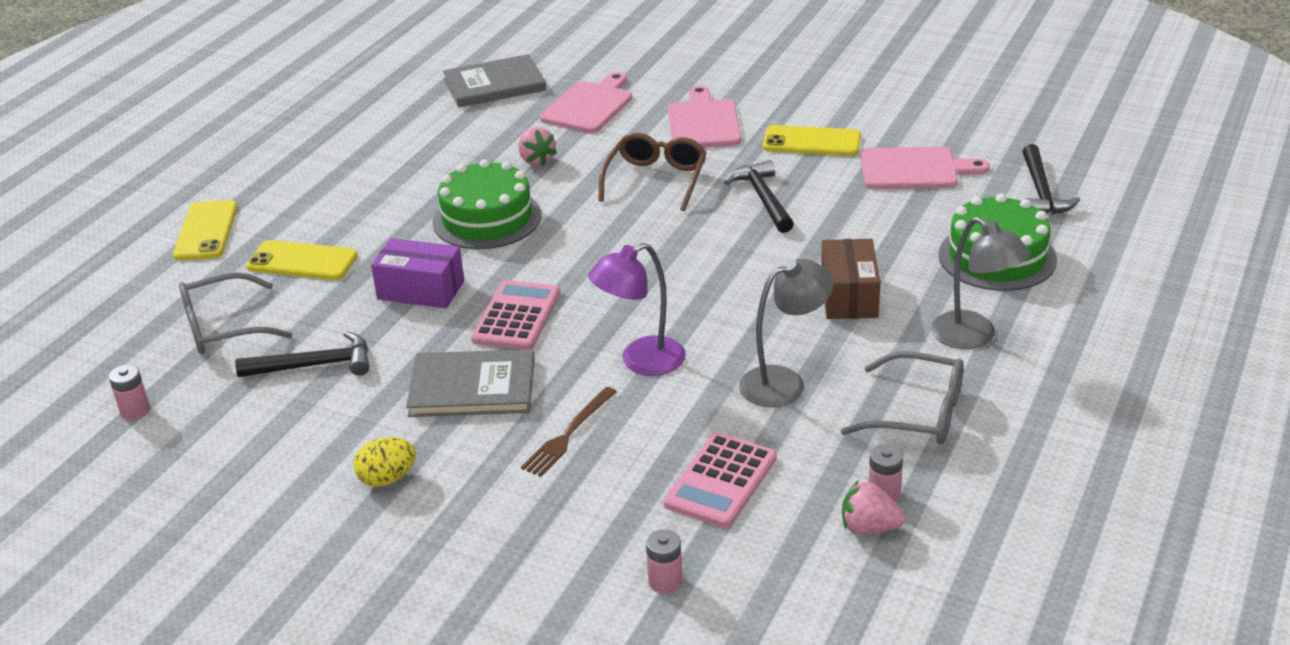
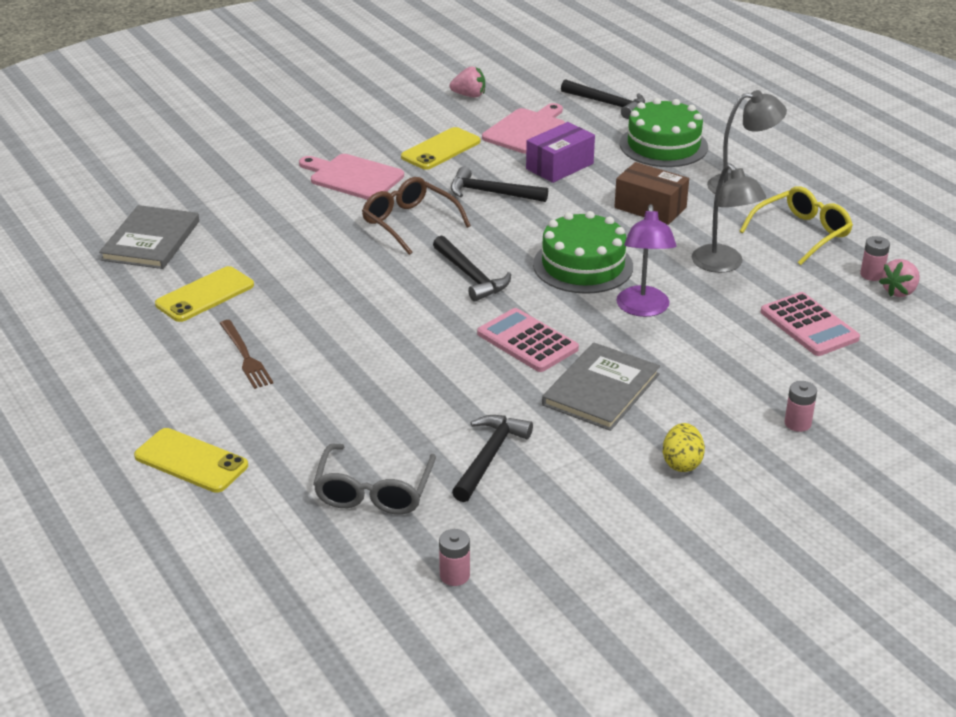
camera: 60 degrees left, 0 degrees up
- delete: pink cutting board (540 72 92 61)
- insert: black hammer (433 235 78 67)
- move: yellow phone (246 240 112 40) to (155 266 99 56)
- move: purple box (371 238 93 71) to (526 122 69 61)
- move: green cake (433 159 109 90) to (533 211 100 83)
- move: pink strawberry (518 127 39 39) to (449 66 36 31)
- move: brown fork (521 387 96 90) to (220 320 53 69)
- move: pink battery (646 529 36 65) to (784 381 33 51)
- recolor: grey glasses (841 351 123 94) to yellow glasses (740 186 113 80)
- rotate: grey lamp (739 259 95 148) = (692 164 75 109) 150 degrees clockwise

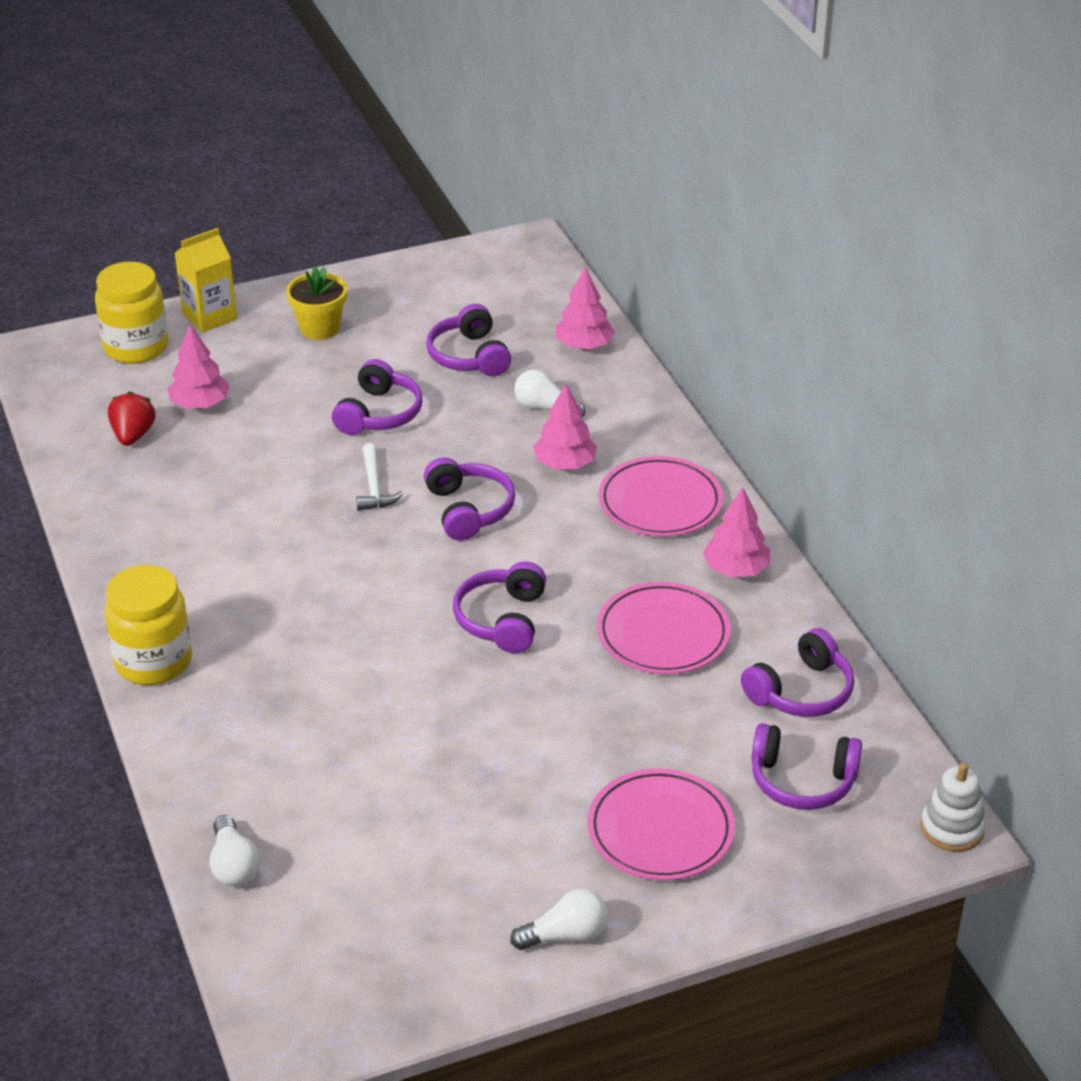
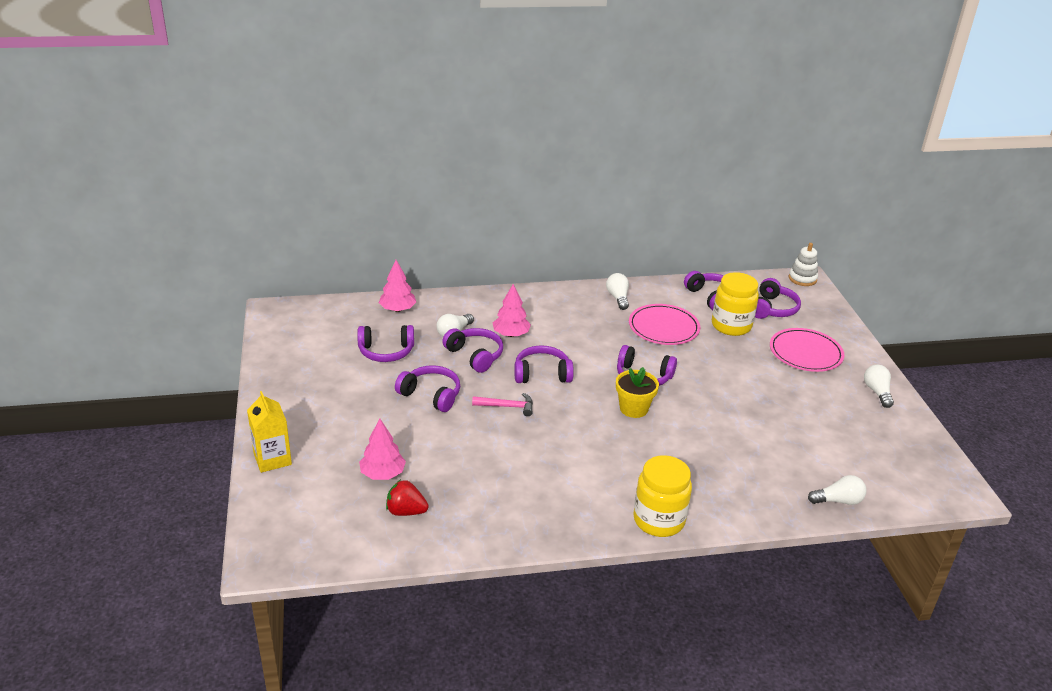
camera: 80 degrees left, 5 degrees down
- delete: pink plate (599 456 124 81)
- insert: purple headphones (442 328 61 45)
- move: yellow jar (95 262 73 102) to (712 272 47 64)
- move: yellow flower pot (286 266 61 74) to (616 367 43 51)
- replace: pink tree (703 487 67 90) to white light bulb (606 273 23 37)
- recolor: white hammer (356 443 47 68) to pink hammer (472 393 61 23)

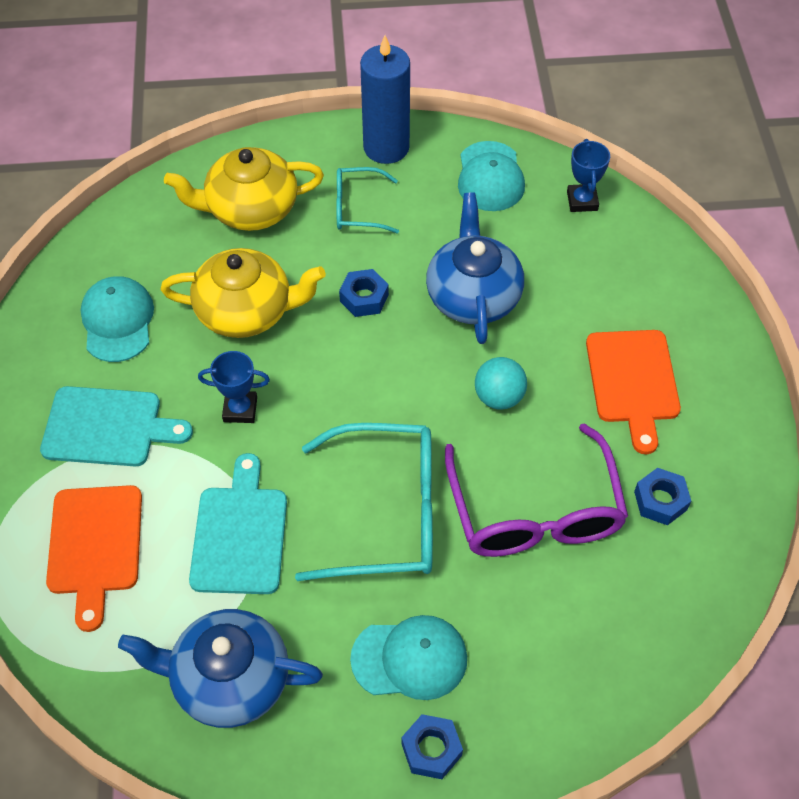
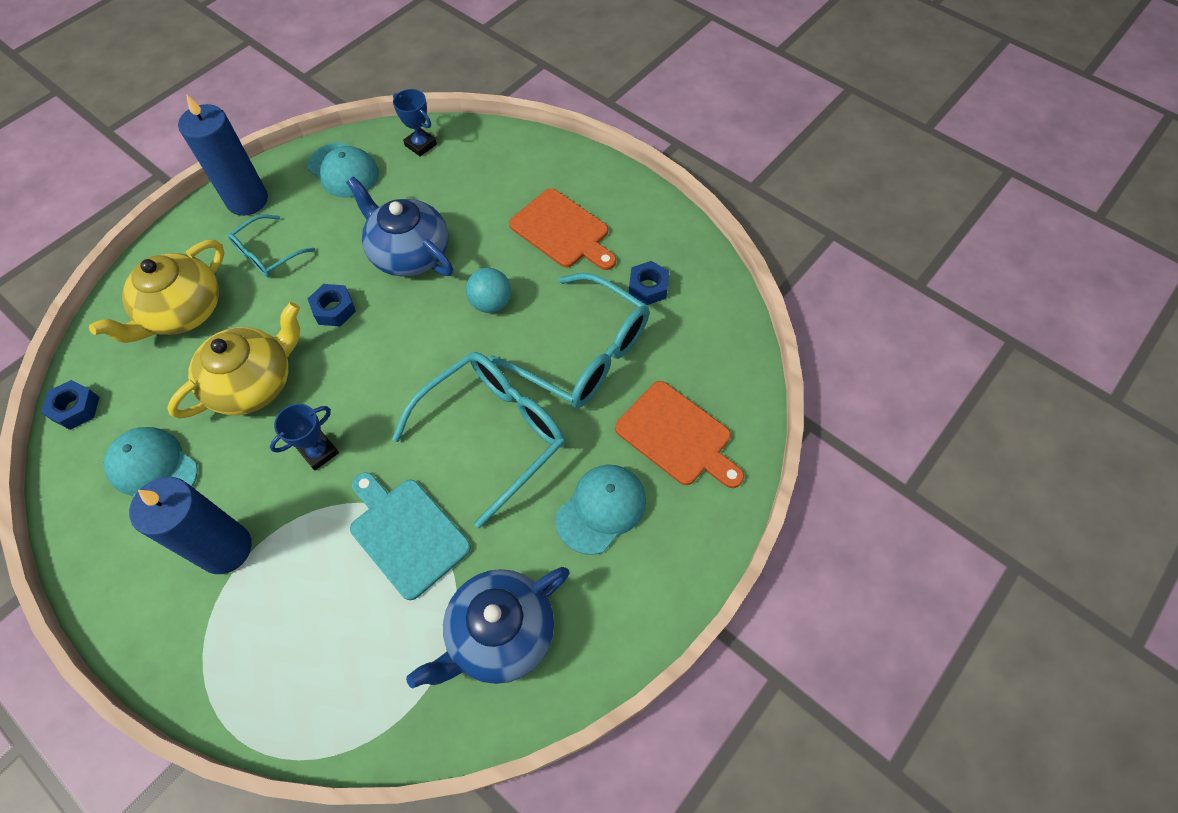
camera: 45 degrees left, 5 degrees up
- move: orange cutting board (46 485 96 147) to (615 381 129 107)
- move: blue nut (401 714 62 65) to (41 380 58 50)
- replace: turquoise cutting board (40 386 153 80) to blue candle (129 477 123 97)
- recolor: purple glasses (445 423 183 134) to turquoise glasses (489 273 160 135)

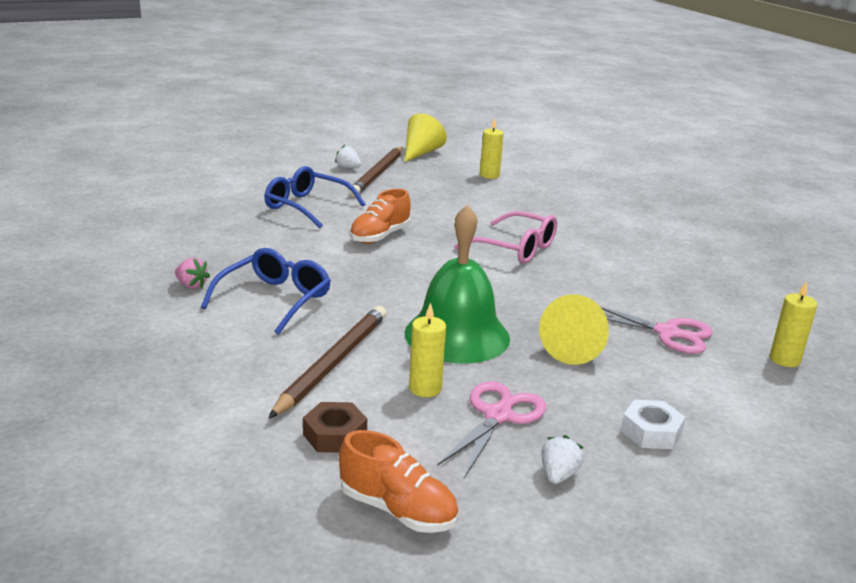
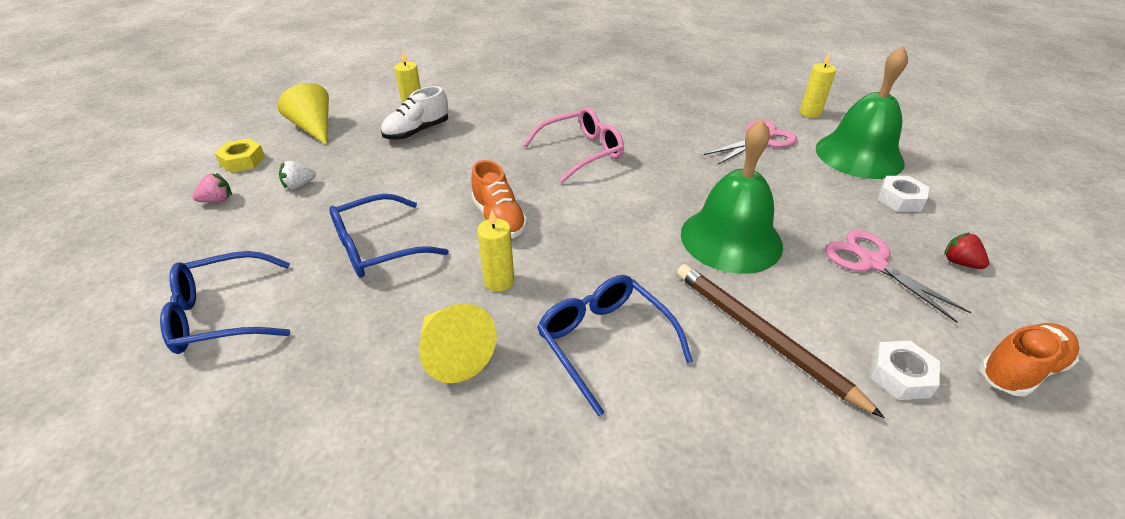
camera: 60 degrees left, 15 degrees up
- delete: brown pencil (349 147 53 49)
- insert: blue glasses (160 251 130 103)
- insert: yellow nut (214 138 51 35)
- insert: white shoe (381 86 67 54)
- insert: green bell (816 46 92 133)
- move: pink strawberry (175 258 35 31) to (192 173 40 30)
- move: yellow candle (409 303 37 94) to (477 210 37 82)
- move: yellow cone (539 294 70 71) to (419 304 78 79)
- recolor: brown nut (303 402 64 51) to white nut (870 340 70 60)
- recolor: white strawberry (541 435 43 49) to red strawberry (944 232 45 37)

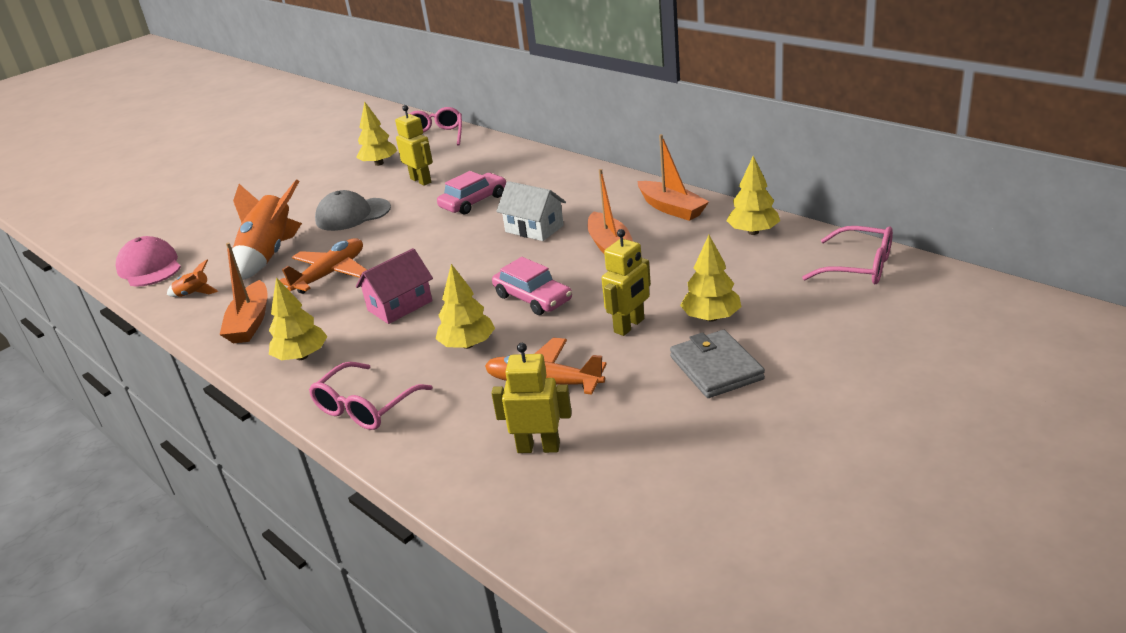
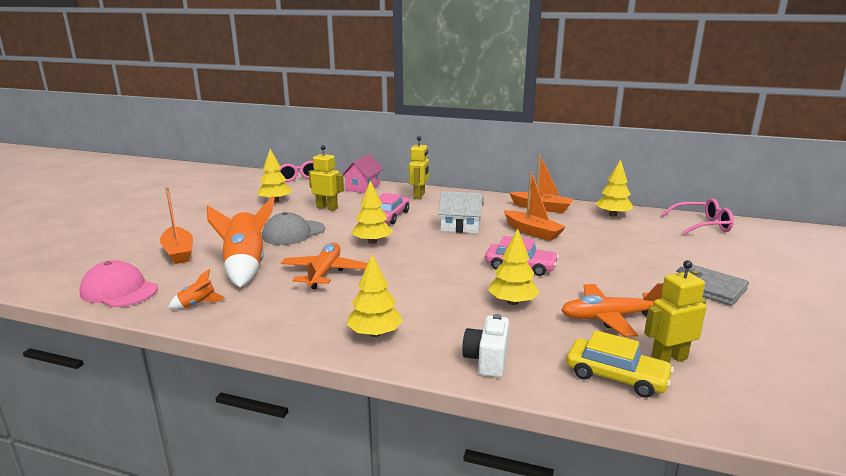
camera: 30 degrees left, 10 degrees down
- insert: yellow car (566 330 108 68)
- move: orange boat (219 243 48 100) to (160 187 33 77)
- move: pink house (356 248 77 76) to (342 154 41 39)
- move: yellow robot (601 229 50 107) to (409 136 20 63)
- move: yellow tree (680 235 61 86) to (352 181 41 63)
- replace: pink glasses (309 362 124 68) to white camera (462 314 47 63)

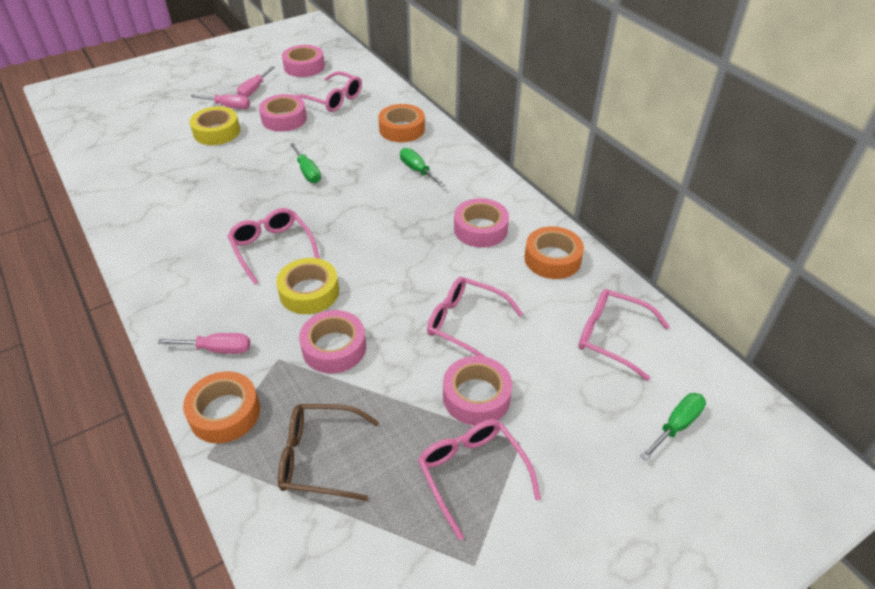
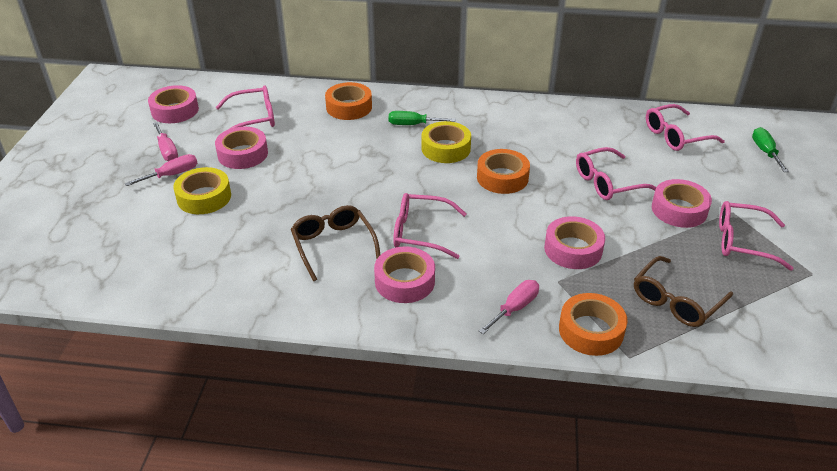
camera: 50 degrees left, 5 degrees down
- delete: green screwdriver (290 143 31 40)
- insert: brown glasses (291 205 89 76)
- move: yellow tape (276 258 63 56) to (421 121 50 42)
- move: pink tape (454 198 55 50) to (374 246 61 57)
- move: orange tape (524 226 60 53) to (477 149 53 45)

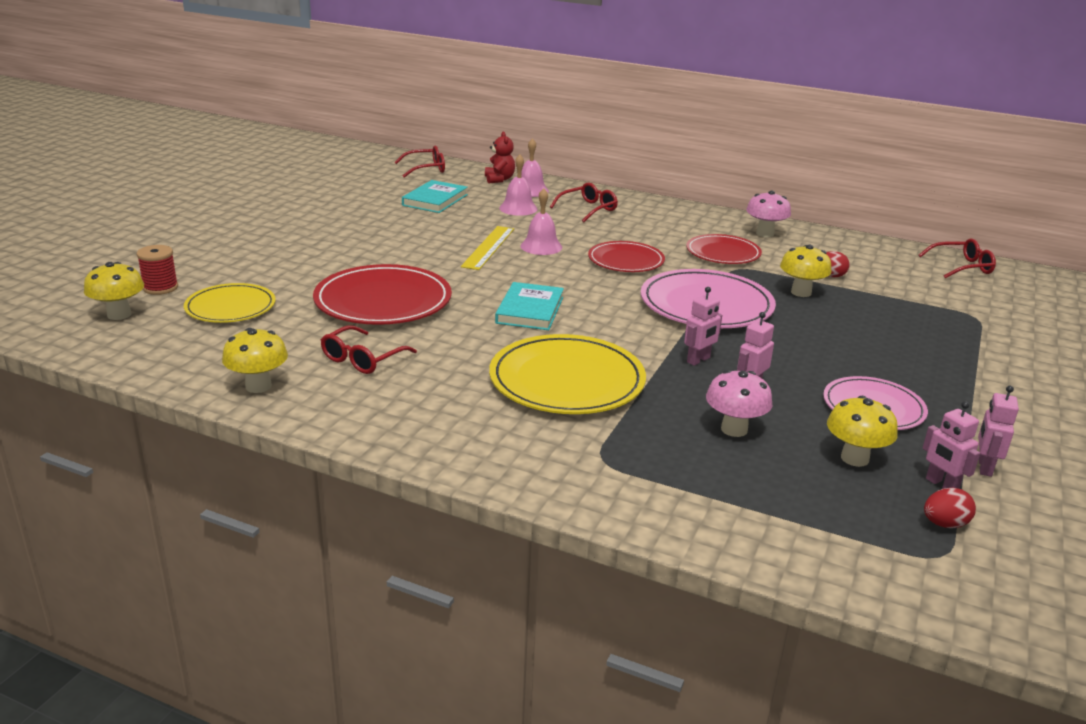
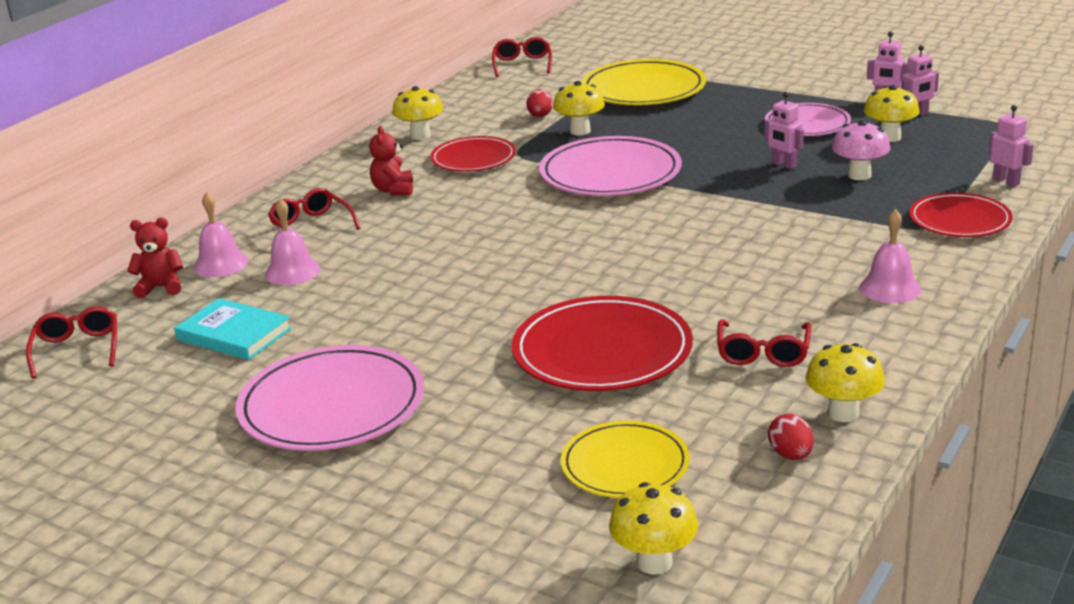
camera: 80 degrees left, 0 degrees up
- delete: red spool (137 245 41 50)
- delete: yellow ruler (461 226 53 44)
- delete: turquoise book (495 282 69 48)
- insert: pink plate (235 345 189 106)
- insert: red teddy bear (369 126 44 69)
- move: yellow plate (489 334 157 80) to (581 59 125 46)
- move: pink bell (521 188 41 67) to (859 209 62 94)
- move: red plate (588 241 77 31) to (909 192 104 45)
- move: pink robot (684 287 38 79) to (989 105 45 82)
- move: red egg (924 487 52 41) to (768 414 46 46)
- recolor: pink mushroom (746 191 45 46) to yellow mushroom (392 86 51 54)
- rotate: red glasses (321 325 96 49) = (717 319 94 48) 60 degrees clockwise

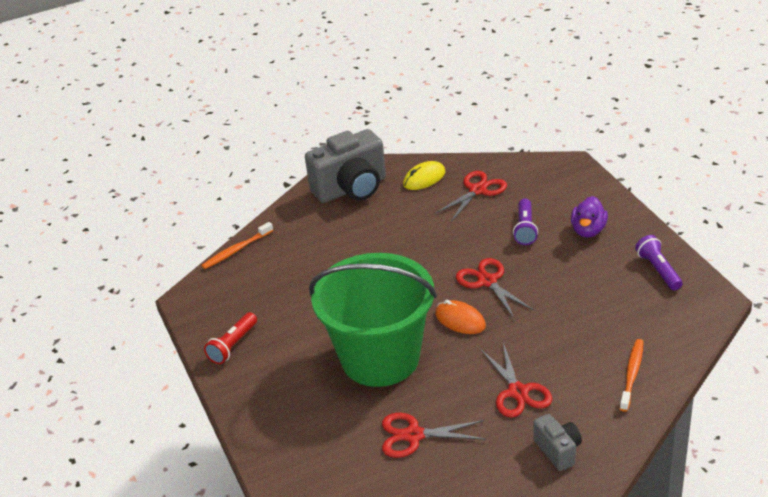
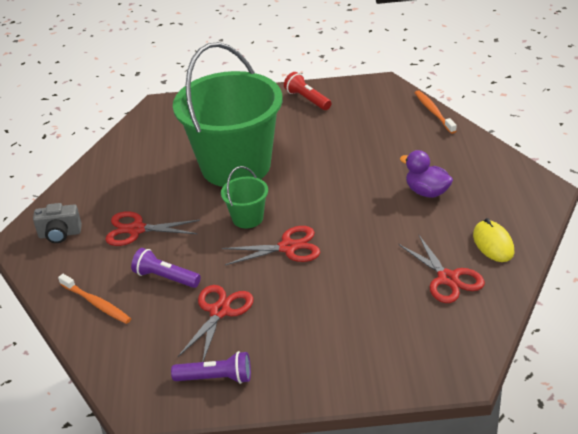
camera: 110 degrees right, 0 degrees up
- delete: grey camera (305 129 81 74)
- move: red scissors (382 413 104 45) to (178 285 76 77)
- move: purple flashlight (513 199 25 46) to (131 248 70 40)
- move: purple duck (571 196 37 41) to (400 150 53 48)
- replace: orange mouse (435 300 51 34) to green bucket (221 166 47 62)

